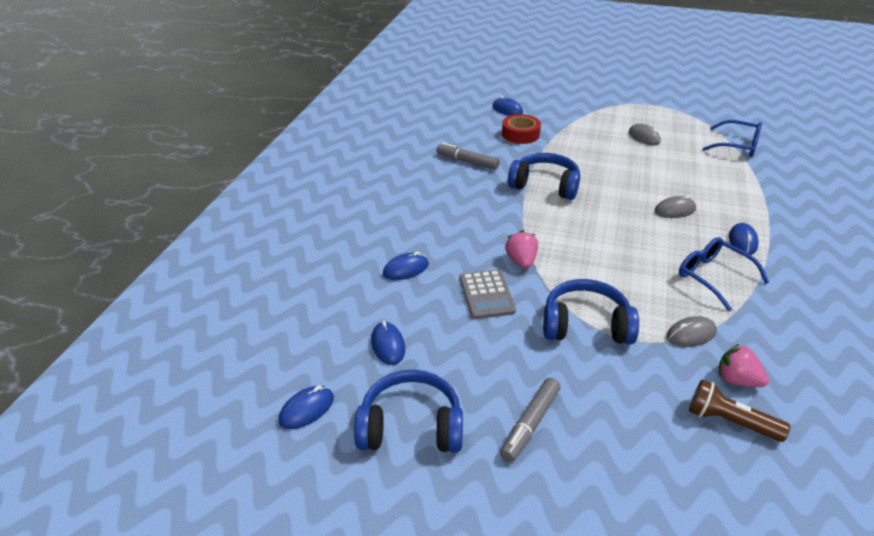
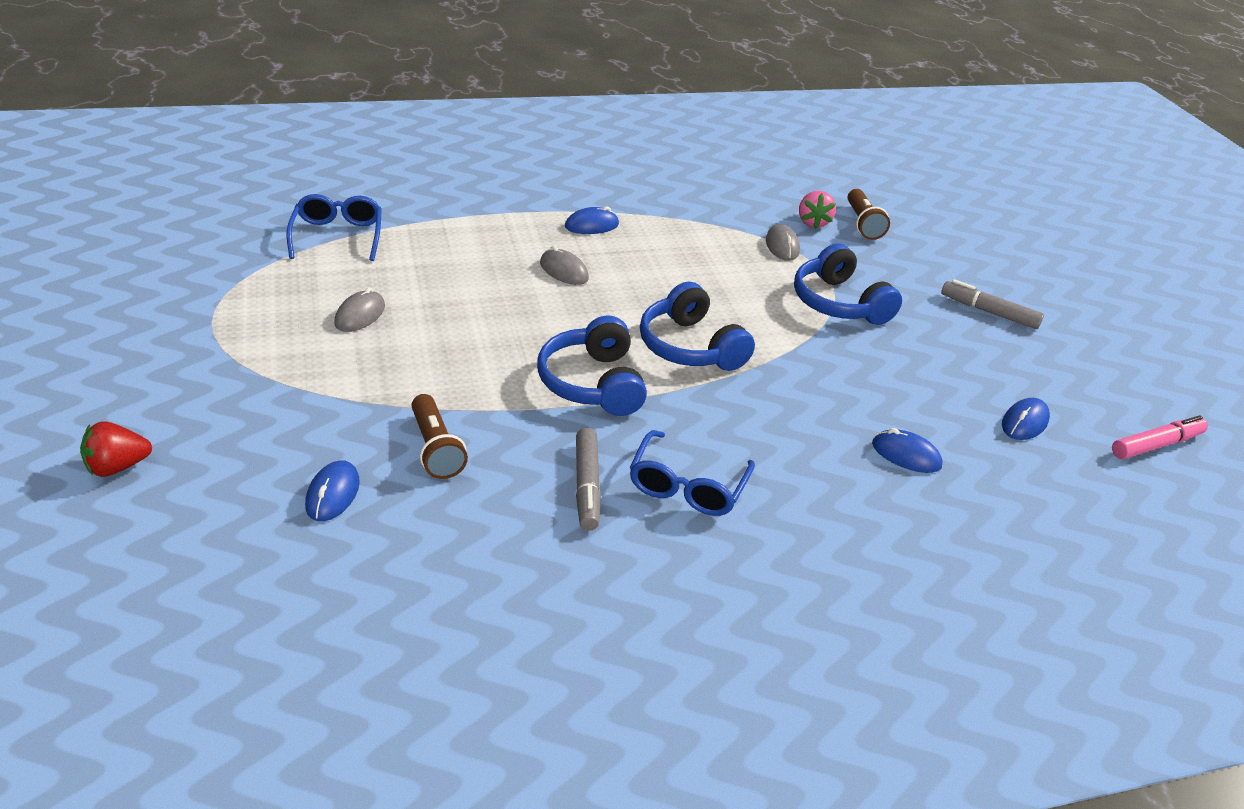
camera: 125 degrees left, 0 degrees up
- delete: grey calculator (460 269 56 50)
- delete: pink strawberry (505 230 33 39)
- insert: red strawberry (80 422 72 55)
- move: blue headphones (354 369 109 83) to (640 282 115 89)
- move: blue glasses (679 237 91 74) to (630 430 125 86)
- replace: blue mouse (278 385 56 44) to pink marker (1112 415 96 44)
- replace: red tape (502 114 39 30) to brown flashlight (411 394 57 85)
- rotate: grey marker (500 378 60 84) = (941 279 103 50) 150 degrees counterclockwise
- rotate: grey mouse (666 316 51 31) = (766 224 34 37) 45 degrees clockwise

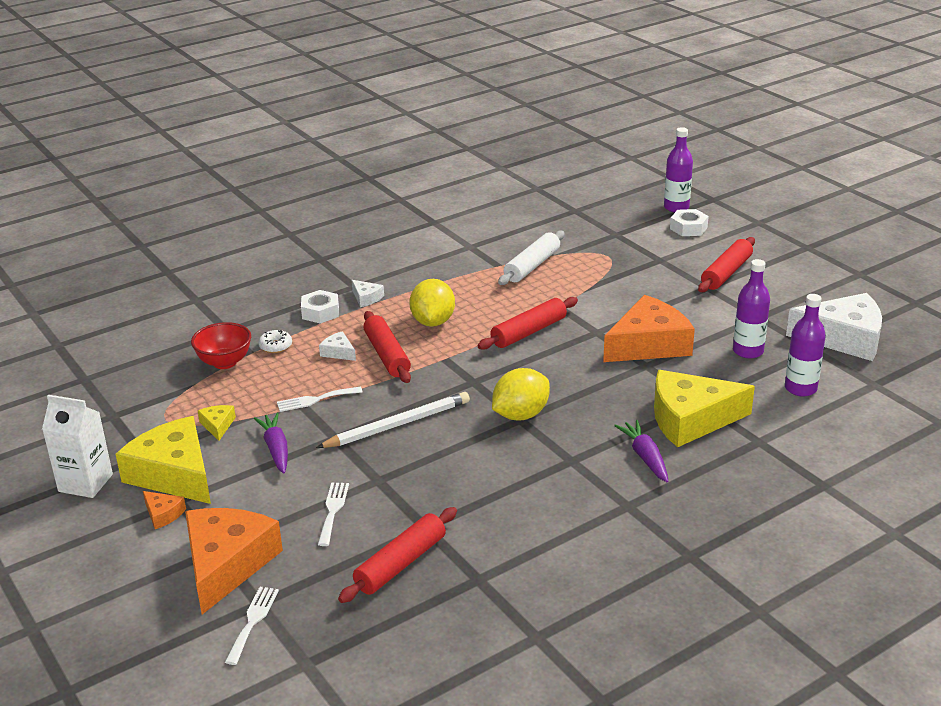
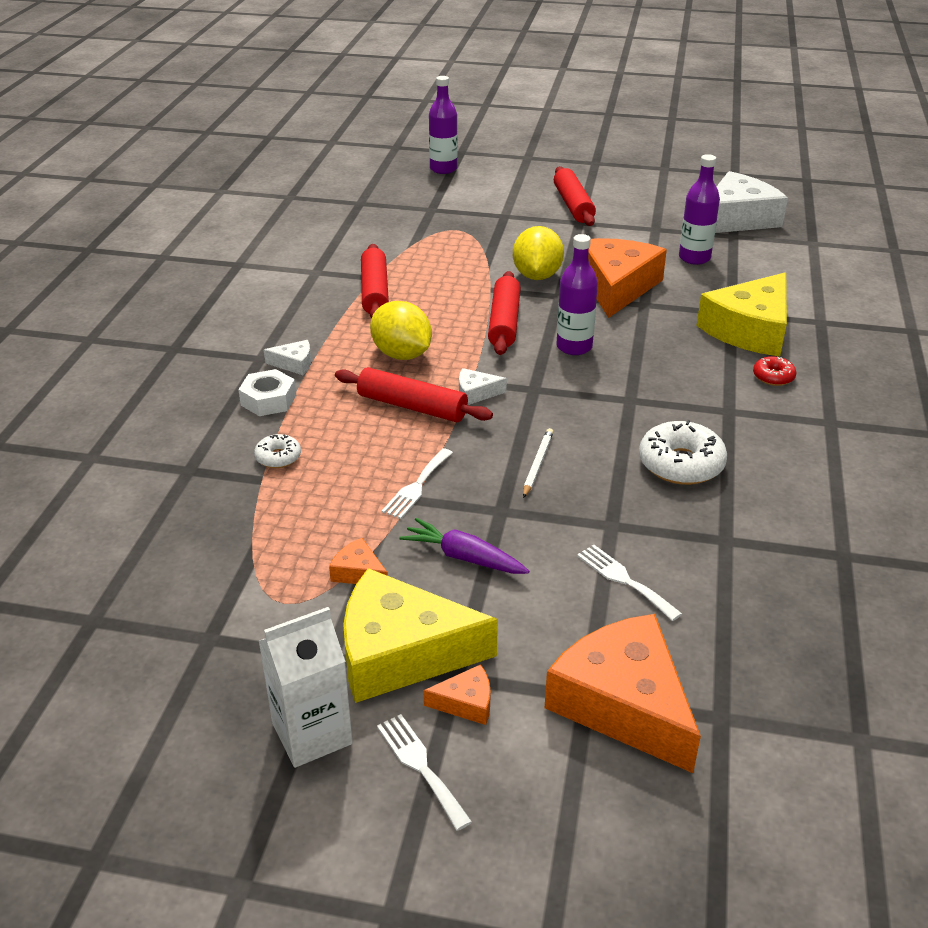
camera: 45 degrees left, 5 degrees up
- delete: red bowl (191 322 60 47)
- delete: white rolling pin (498 231 67 54)
- delete: white nut (670 209 39 27)
- insert: white donut (639 420 88 65)
- move: white fork (225 587 54 78) to (377 714 95 117)
- move: white cheese (319 331 37 30) to (459 368 48 37)
- move: red rolling pin (338 507 119 96) to (361 244 28 74)
- move: yellow lemon (492 368 58 53) to (513 226 51 54)
- move: purple bottle (785 294 41 103) to (556 234 42 121)
- replace: purple carrot (614 420 54 62) to red donut (753 356 44 30)
- recolor: yellow cheese (198 405 38 36) to orange cheese (329 538 59 46)
- resize: white pencil (316 392 154 56) = (523 428 31 70) x0.53

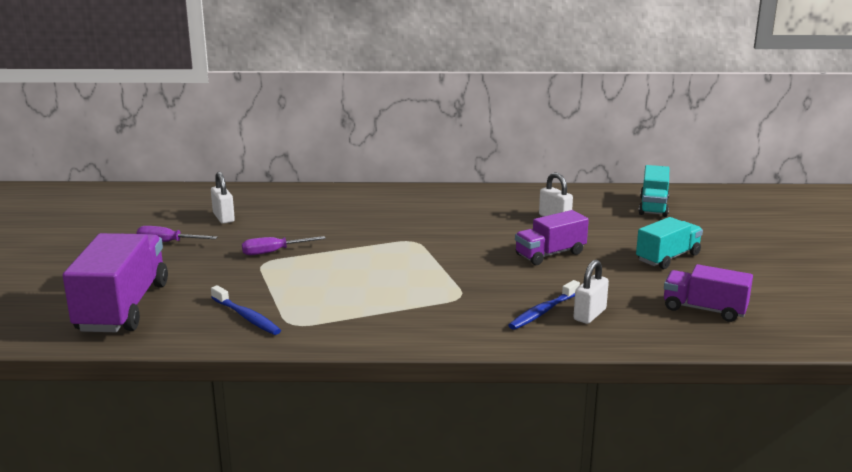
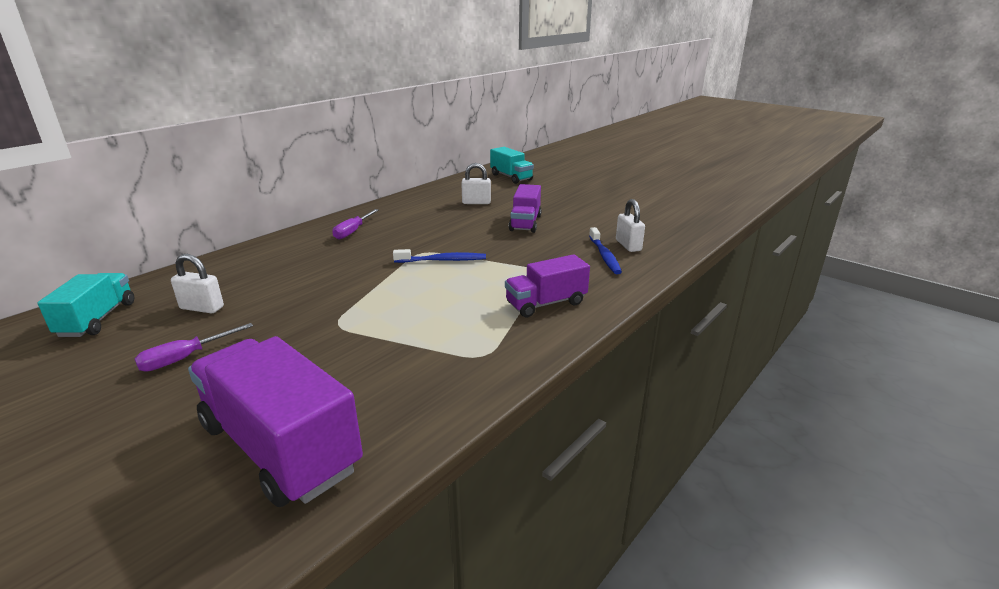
camera: 50 degrees left, 5 degrees up
- move: blue toothbrush (211 285 70 50) to (393 249 93 14)
- move: purple screwdriver (242 236 84 19) to (332 209 47 31)
- move: turquoise truck (636 217 67 52) to (38 273 96 64)
- move: purple truck (664 264 89 58) to (505 254 85 63)

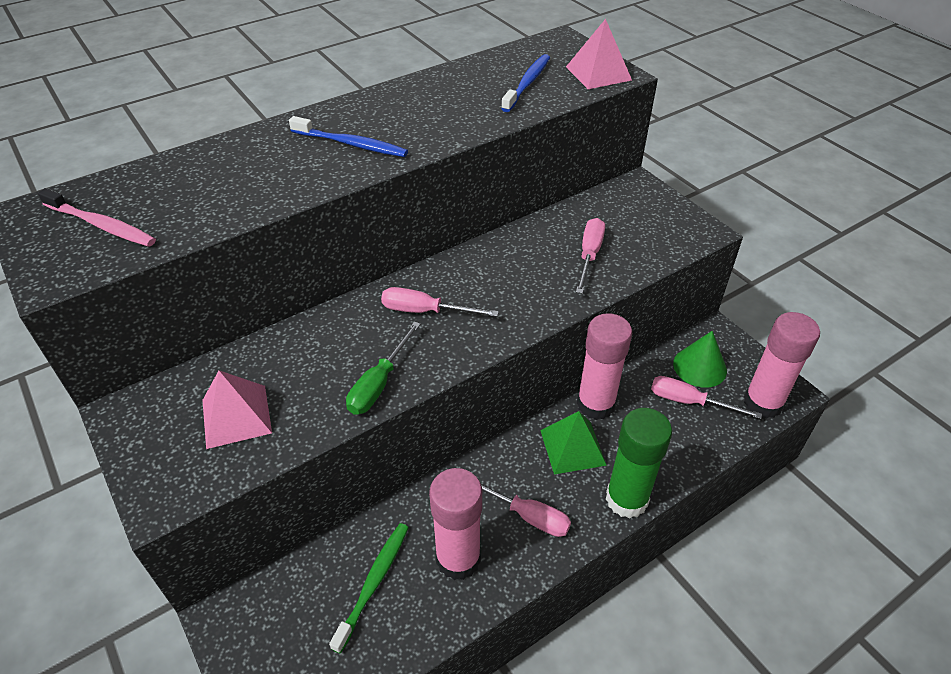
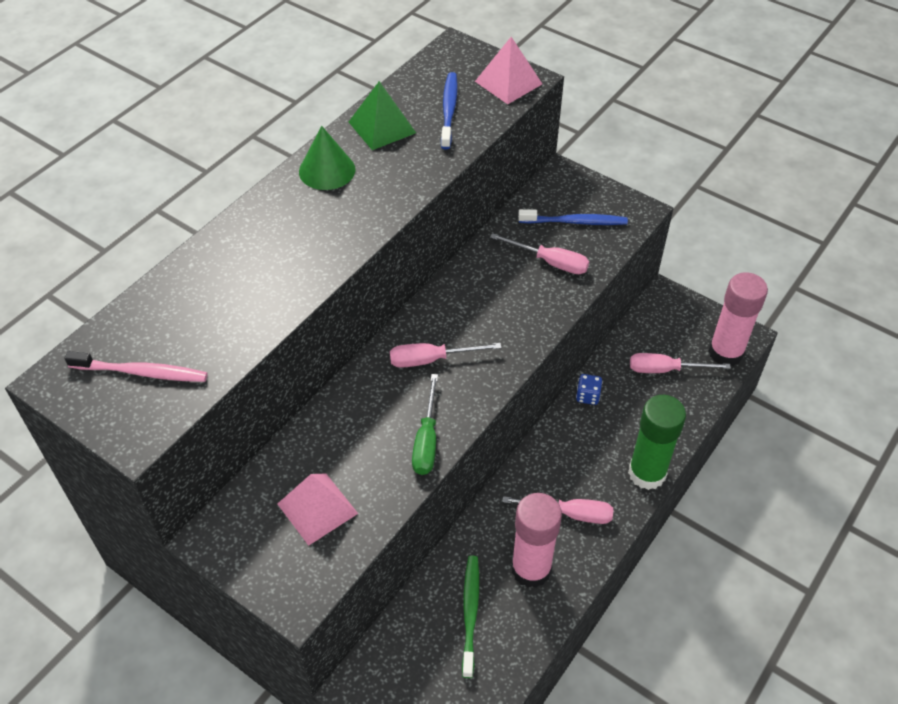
camera: 20 degrees left, 5 degrees up
- move: blue toothbrush (289 116 119 41) to (518 209 110 16)
- move: green pyramid (540 411 67 63) to (349 81 67 69)
- move: green cone (673 331 54 57) to (299 126 57 64)
- replace: pink glue stick (577 313 55 107) to blue dice (576 374 26 31)
- rotate: pink screwdriver (576 218 29 76) = (490 233 99 41) 120 degrees clockwise

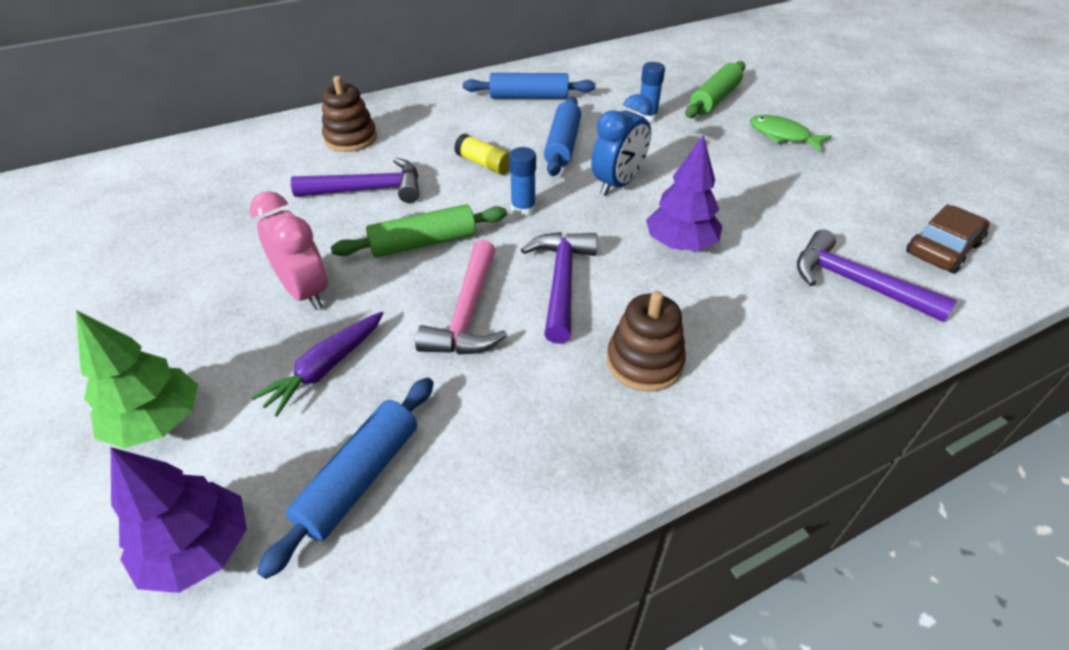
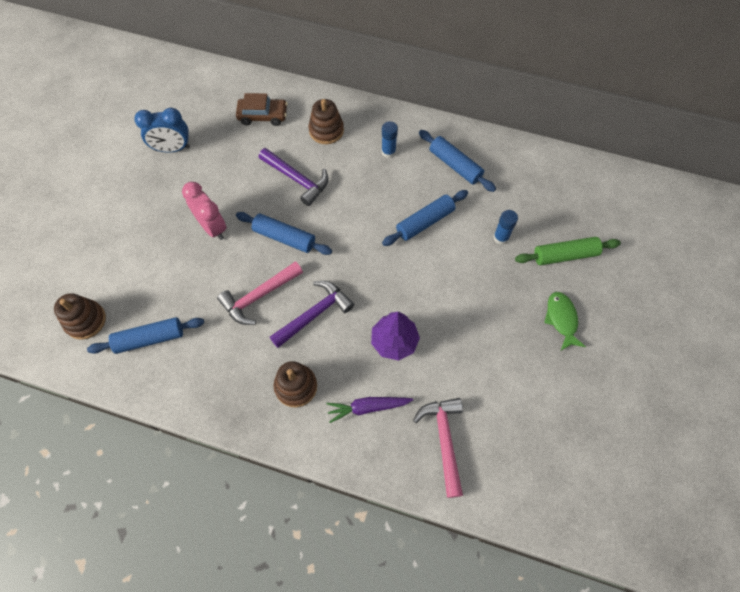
camera: 45 degrees right, 20 degrees up
- delete: green tree (76 310 122 139)
- delete: yellow glue stick (454 134 56 41)
- move: purple carrot (251 312 133 105) to (326 397 87 26)
- move: blue glue stick (509 147 27 70) to (381 121 17 37)
- move: blue clock (591 94 62 102) to (134 108 56 45)
- move: brown car (906 204 84 69) to (236 93 52 33)
- replace: purple tree (111 447 136 146) to brown stacking toy (54 293 52 47)
- recolor: green rolling pin (331 204 176 54) to blue rolling pin (236 212 96 43)
- recolor: purple hammer (797 229 160 93) to pink hammer (413 398 50 100)
- rotate: pink clock (249 191 79 119) = (182 182 44 58) 45 degrees counterclockwise

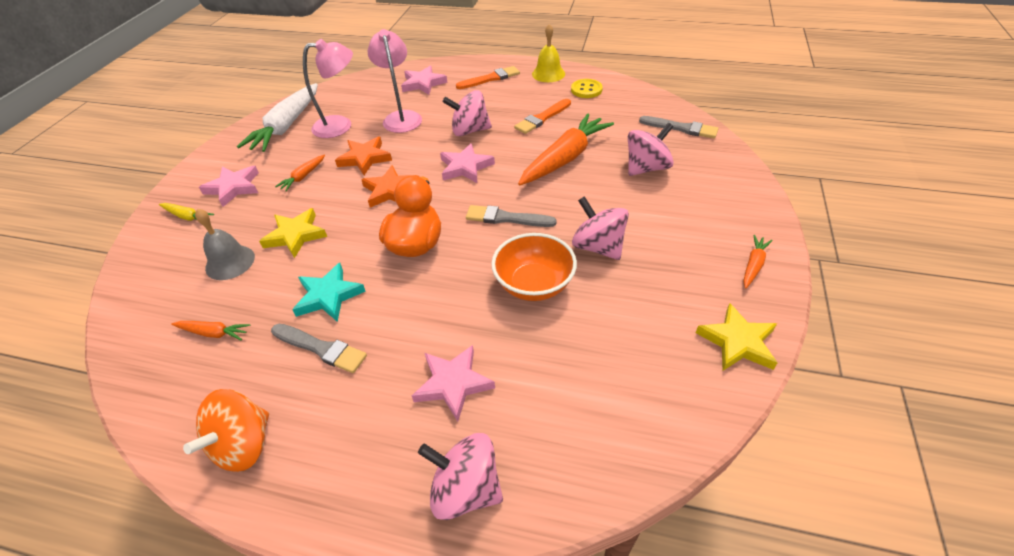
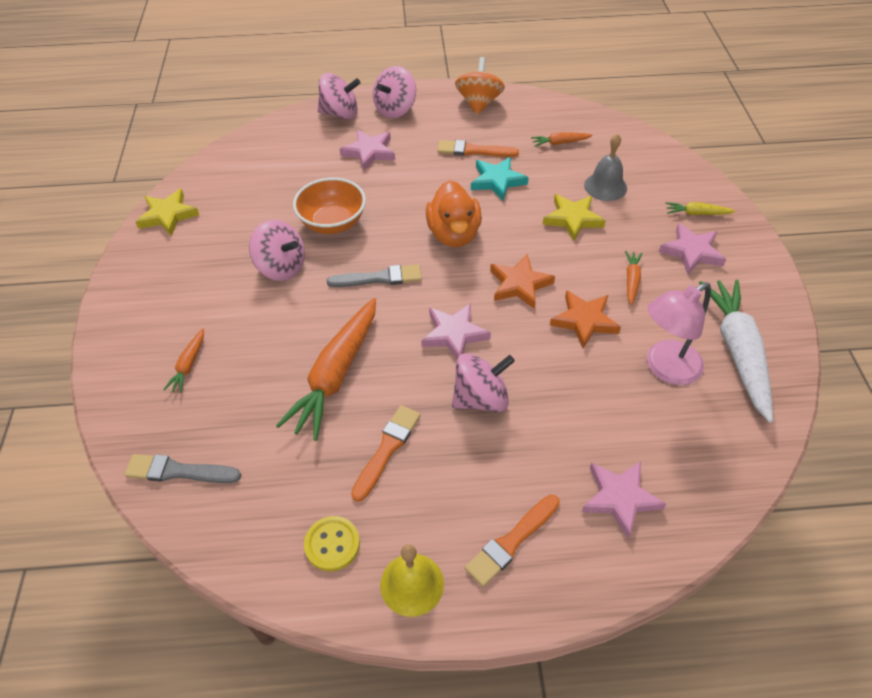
camera: 160 degrees right, 5 degrees up
- delete: pink lamp (368 29 54 104)
- move: pink spinning top (628 123 46 53) to (373 66 43 52)
- move: orange carrot (743 235 29 53) to (163 329 41 64)
- recolor: grey brush (271 324 96 49) to orange brush (437 140 82 17)

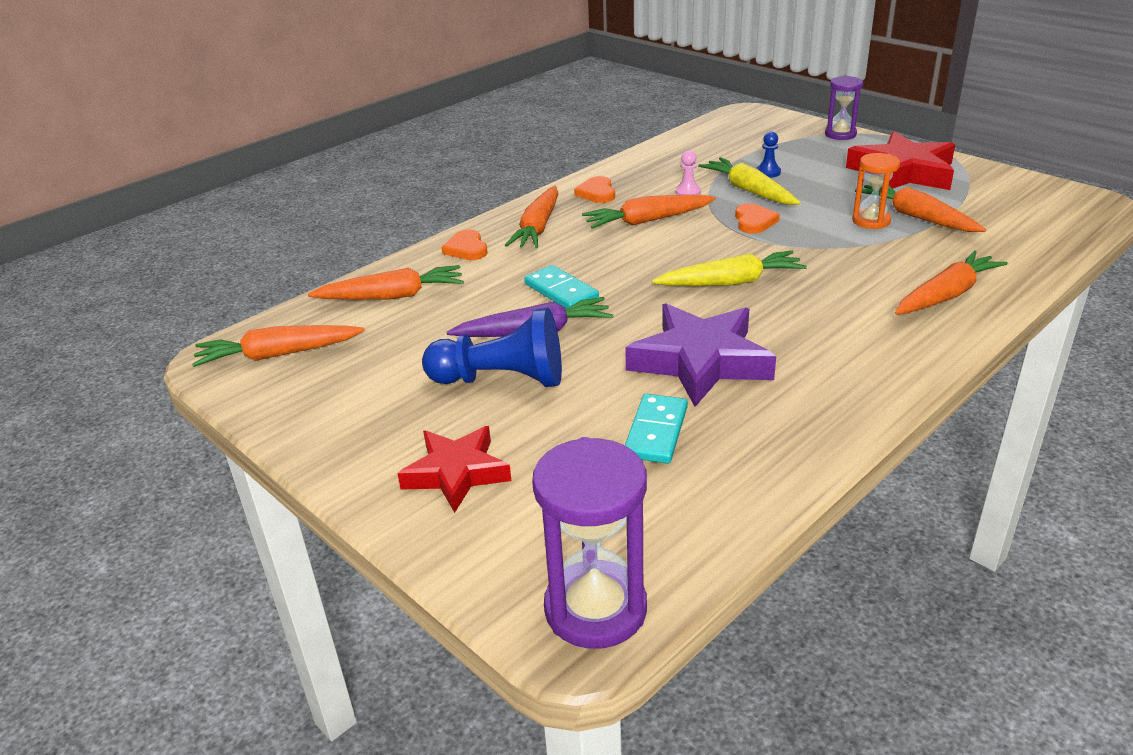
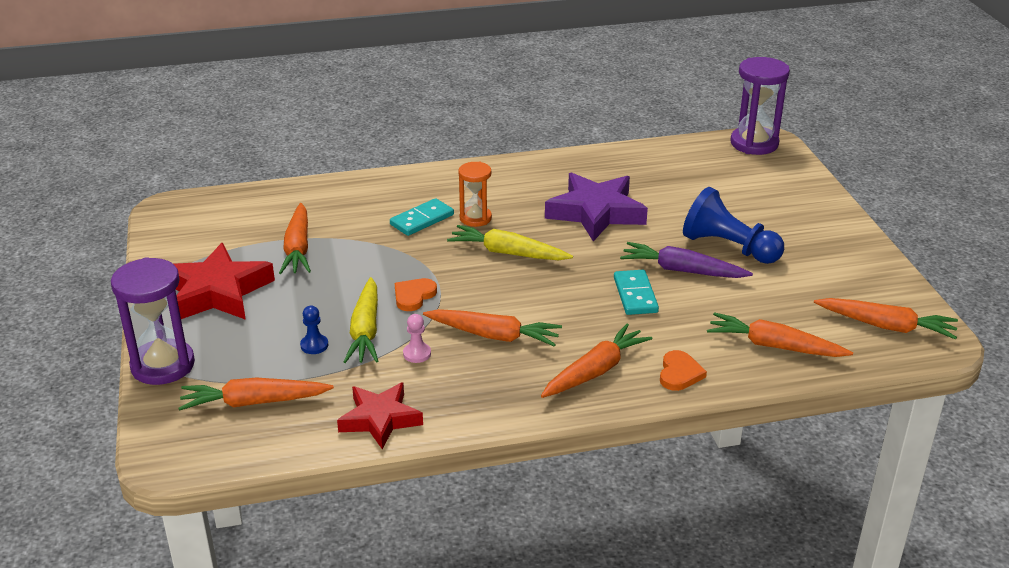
camera: 150 degrees left, 0 degrees up
- delete: orange heart (574 176 41 27)
- move: red star (397 426 114 87) to (337 382 86 68)
- move: turquoise domino (625 394 63 70) to (390 198 64 38)
- move: orange hourglass (852 153 48 76) to (458 162 34 65)
- move: orange carrot (895 250 113 65) to (178 378 156 33)
- resize: purple hourglass (825 76 38 64) = (111 257 84 128) x1.64

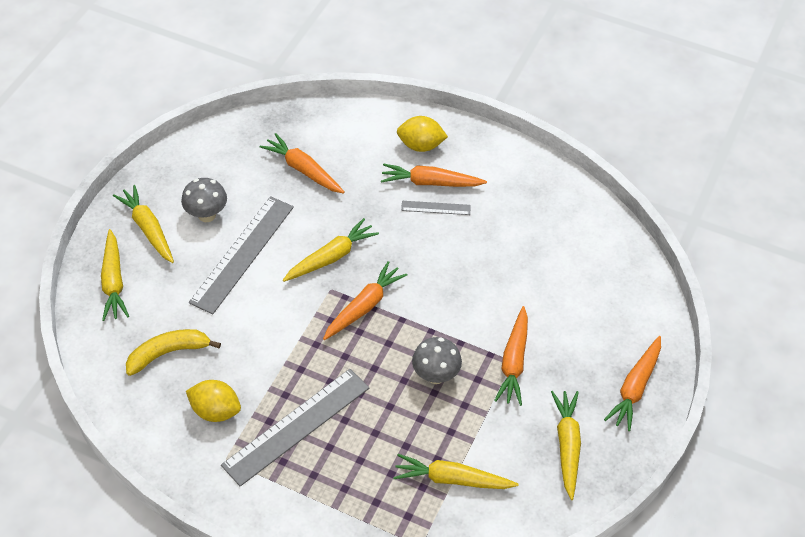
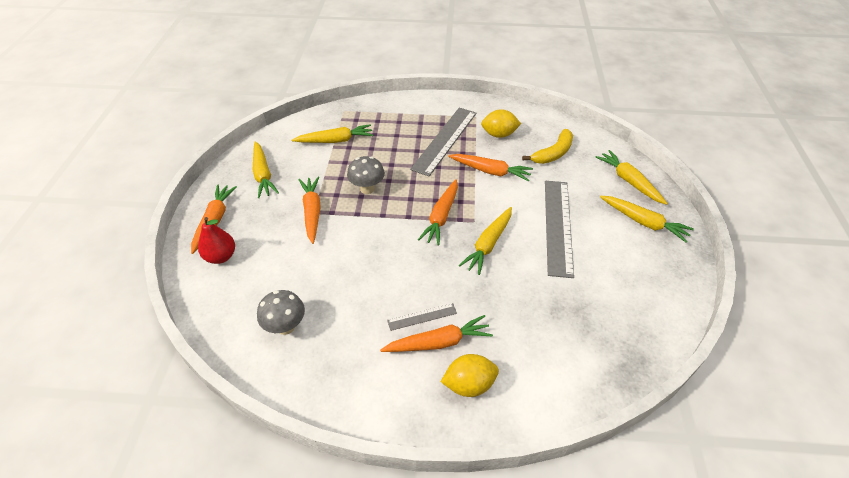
camera: 160 degrees right, 5 degrees down
- insert: red pear (198 217 37 47)
- move: grey mushroom (181 178 46 44) to (257 290 48 45)
- move: orange carrot (259 133 86 61) to (448 154 85 27)

